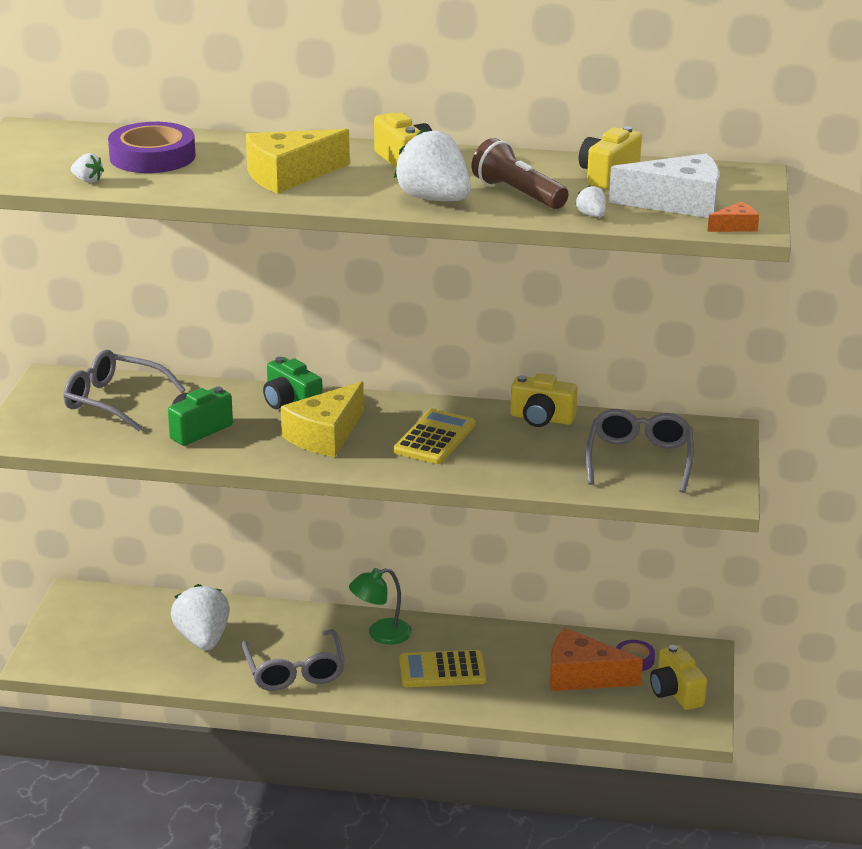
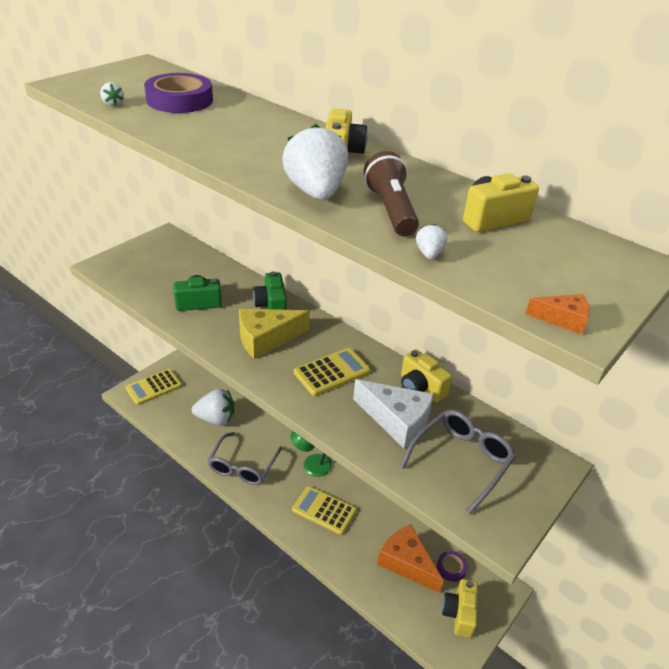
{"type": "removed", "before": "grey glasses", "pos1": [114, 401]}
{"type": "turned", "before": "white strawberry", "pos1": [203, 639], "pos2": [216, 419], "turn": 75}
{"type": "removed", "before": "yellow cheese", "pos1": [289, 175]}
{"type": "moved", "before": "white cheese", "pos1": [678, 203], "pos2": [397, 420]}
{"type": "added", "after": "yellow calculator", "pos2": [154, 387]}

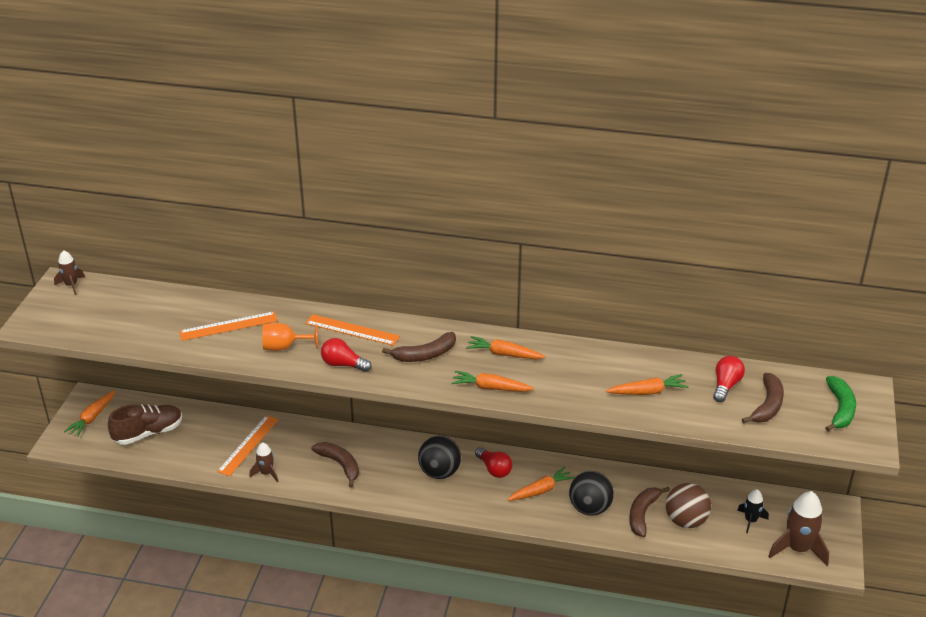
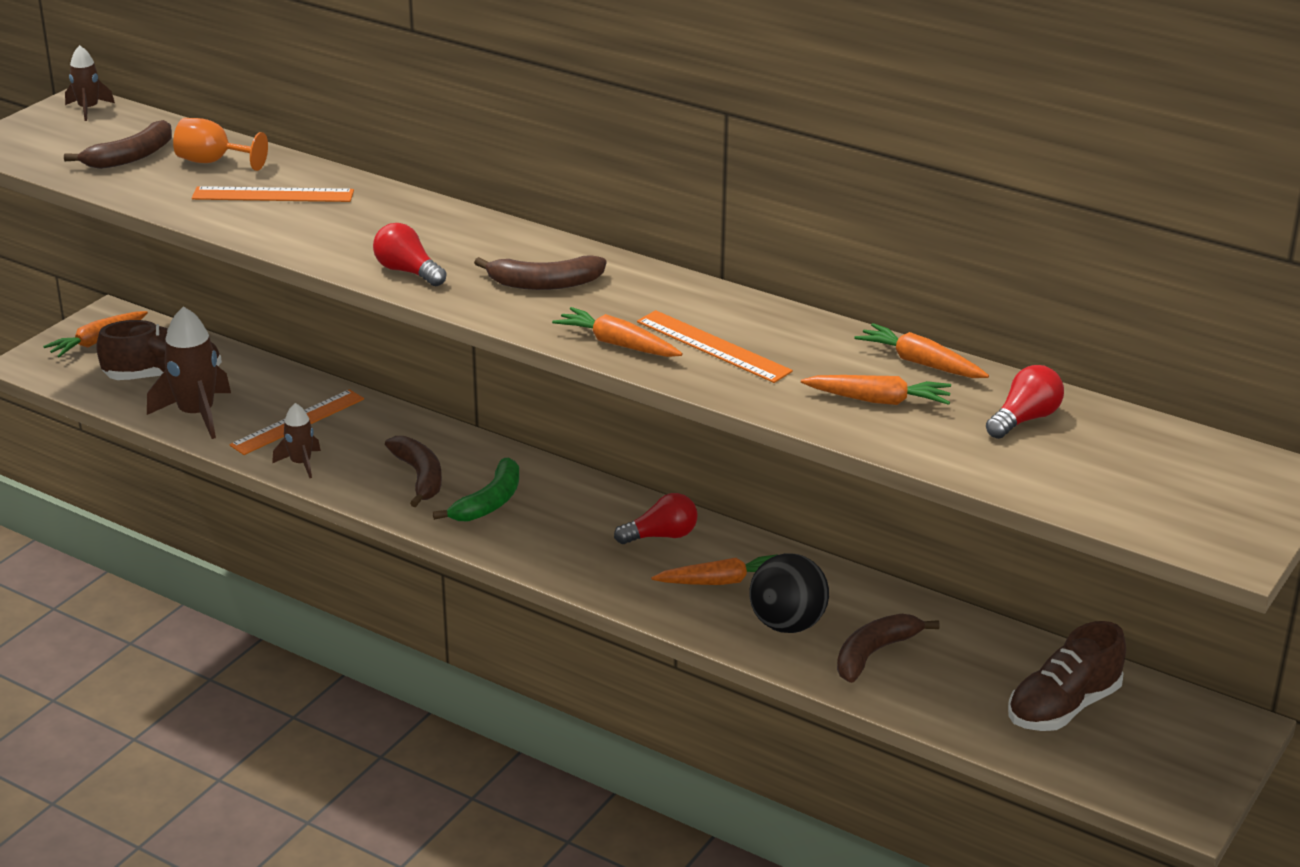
{"type": "moved", "before": "orange goblet", "pos1": [284, 347], "pos2": [213, 162]}
{"type": "moved", "before": "orange ruler", "pos1": [352, 330], "pos2": [713, 346]}
{"type": "removed", "before": "black ball", "pos1": [439, 472]}
{"type": "moved", "before": "orange carrot", "pos1": [504, 354], "pos2": [920, 363]}
{"type": "turned", "before": "red light bulb", "pos1": [494, 469], "pos2": [661, 536], "turn": -90}
{"type": "removed", "before": "brown ball", "pos1": [685, 521]}
{"type": "replaced", "before": "black rocket", "after": "brown shoe", "pos1": [750, 520], "pos2": [1063, 707]}
{"type": "moved", "before": "brown banana", "pos1": [767, 406], "pos2": [131, 157]}
{"type": "moved", "before": "brown rocket", "pos1": [797, 549], "pos2": [196, 414]}
{"type": "moved", "before": "green banana", "pos1": [840, 409], "pos2": [489, 502]}

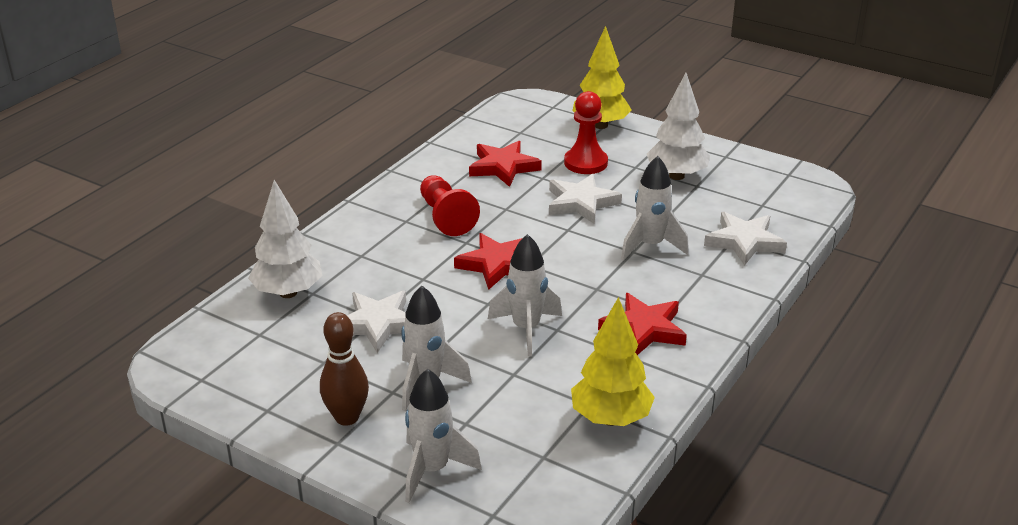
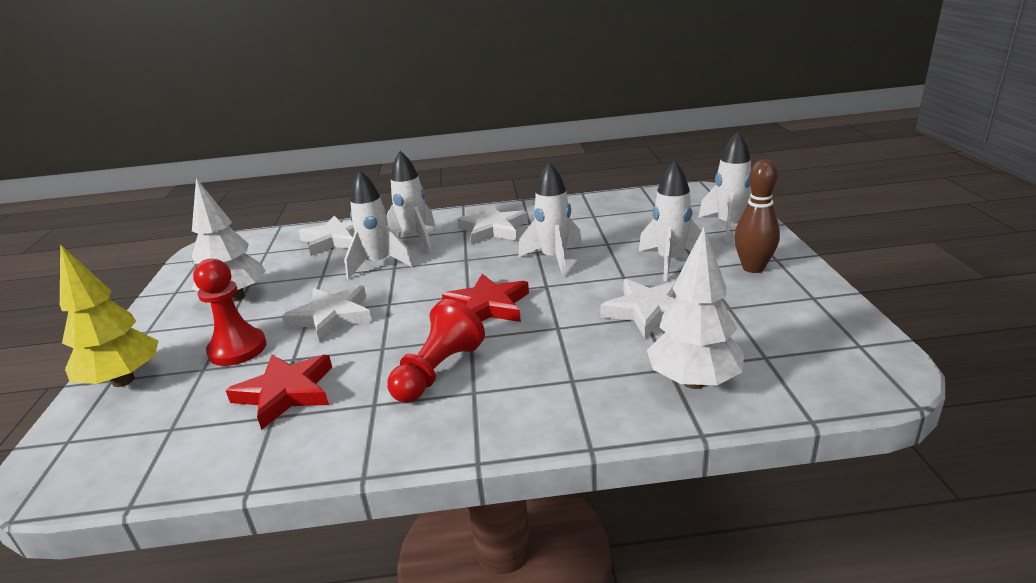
{"type": "removed", "before": "yellow tree", "pos1": [610, 418]}
{"type": "recoloured", "before": "red star", "after": "white star", "pos1": [644, 329], "pos2": [493, 229]}
{"type": "added", "after": "white rocket", "pos2": [415, 240]}

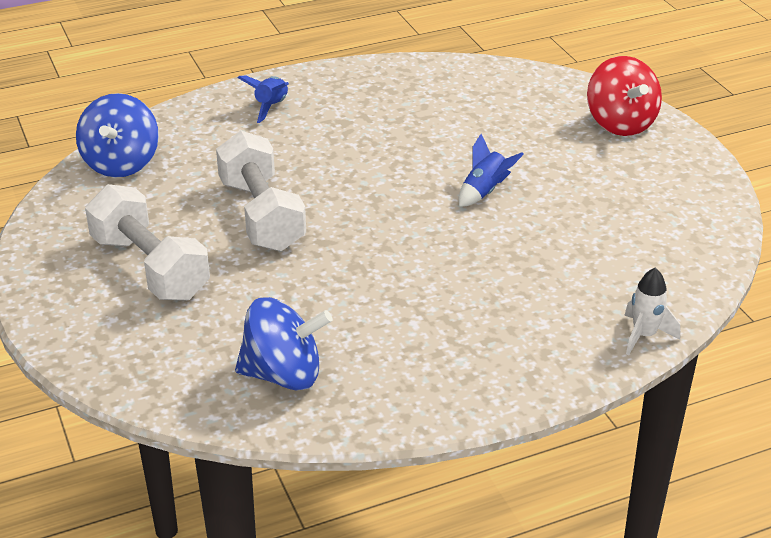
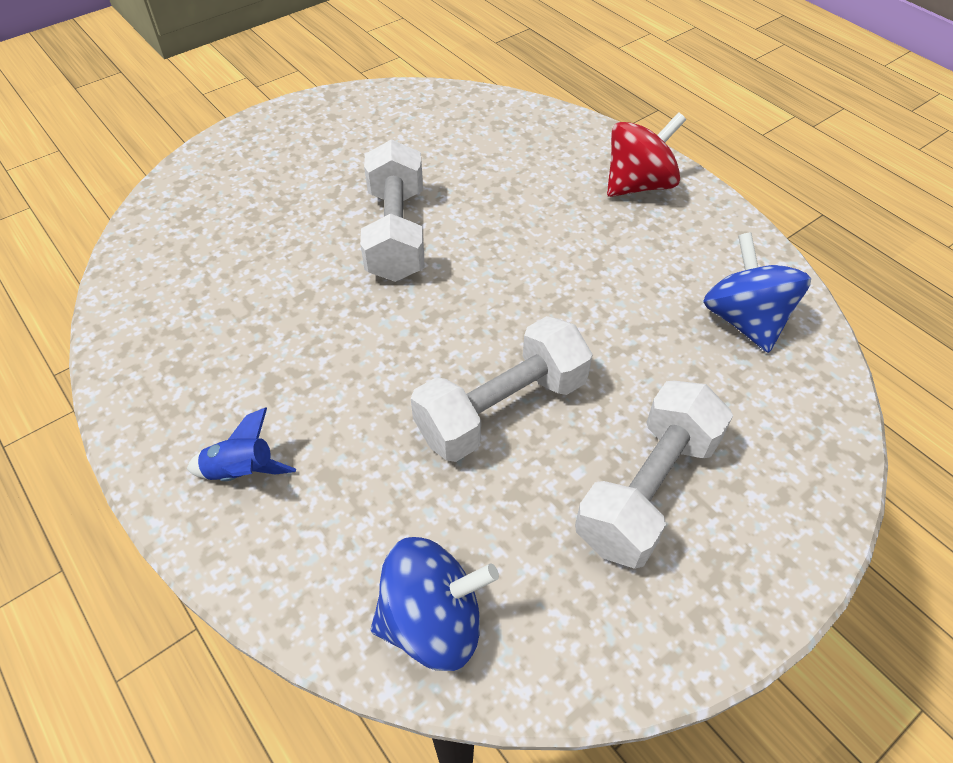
{"type": "replaced", "before": "blue rocket", "after": "white dumbbell", "pos1": [485, 191], "pos2": [396, 233]}
{"type": "moved", "before": "red spinning top", "pos1": [620, 123], "pos2": [638, 185]}
{"type": "removed", "before": "white rocket", "pos1": [644, 336]}

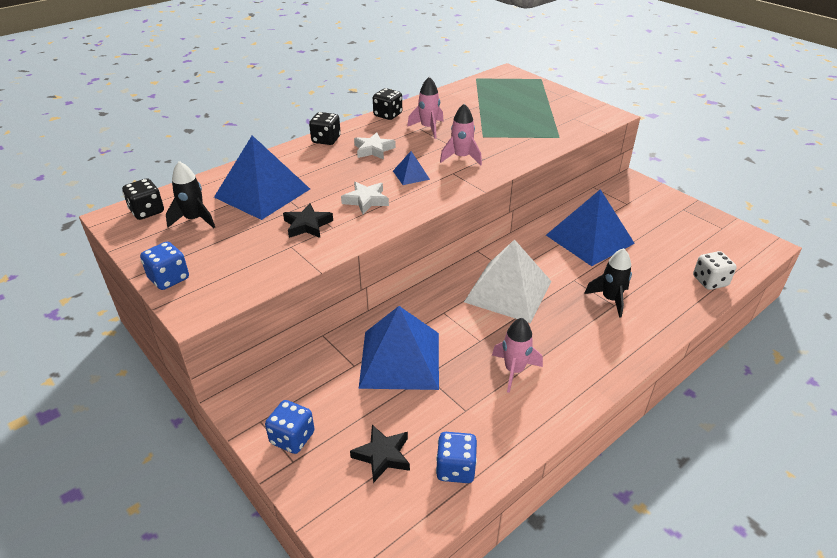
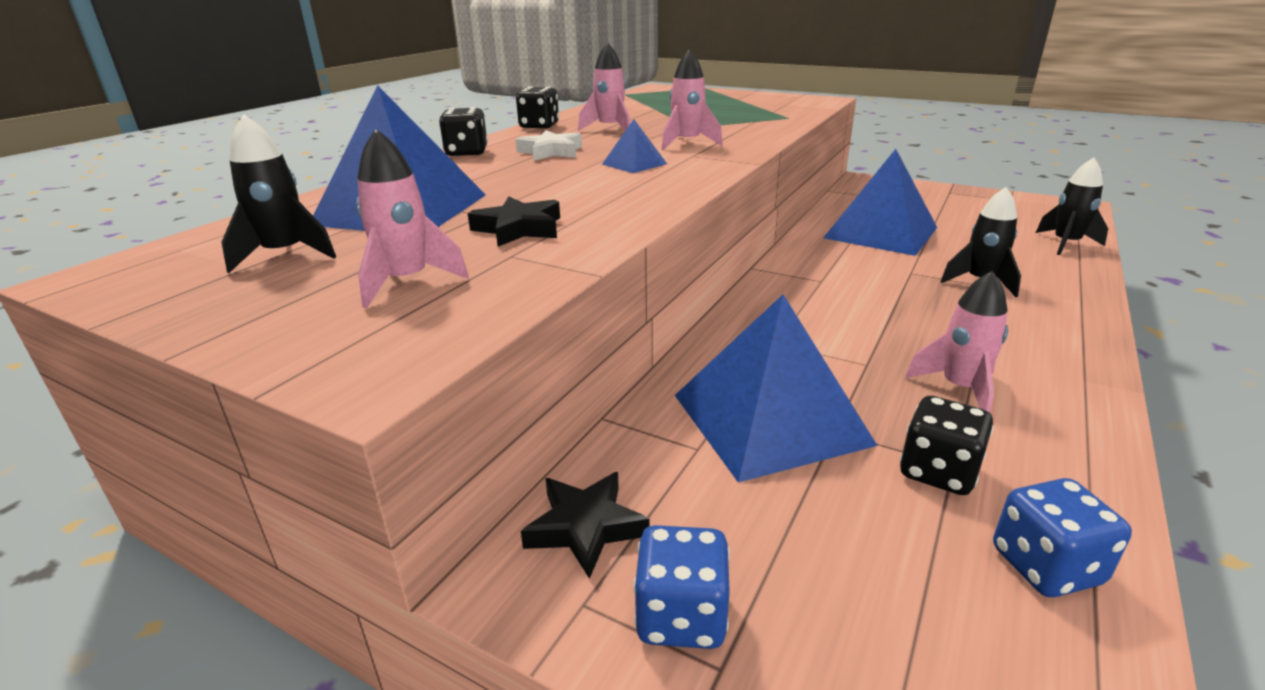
{"type": "moved", "before": "black dice", "pos1": [147, 211], "pos2": [938, 472]}
{"type": "removed", "before": "blue dice", "pos1": [169, 279]}
{"type": "removed", "before": "white star", "pos1": [366, 200]}
{"type": "moved", "before": "black star", "pos1": [382, 455], "pos2": [585, 527]}
{"type": "removed", "before": "white pyramid", "pos1": [508, 291]}
{"type": "replaced", "before": "white dice", "after": "black rocket", "pos1": [710, 281], "pos2": [1066, 244]}
{"type": "added", "after": "pink rocket", "pos2": [407, 282]}

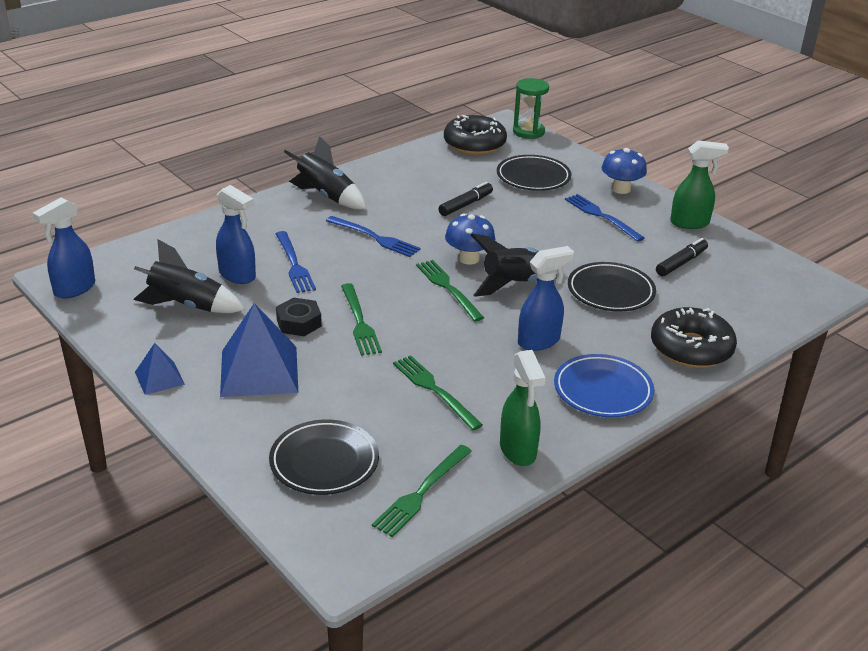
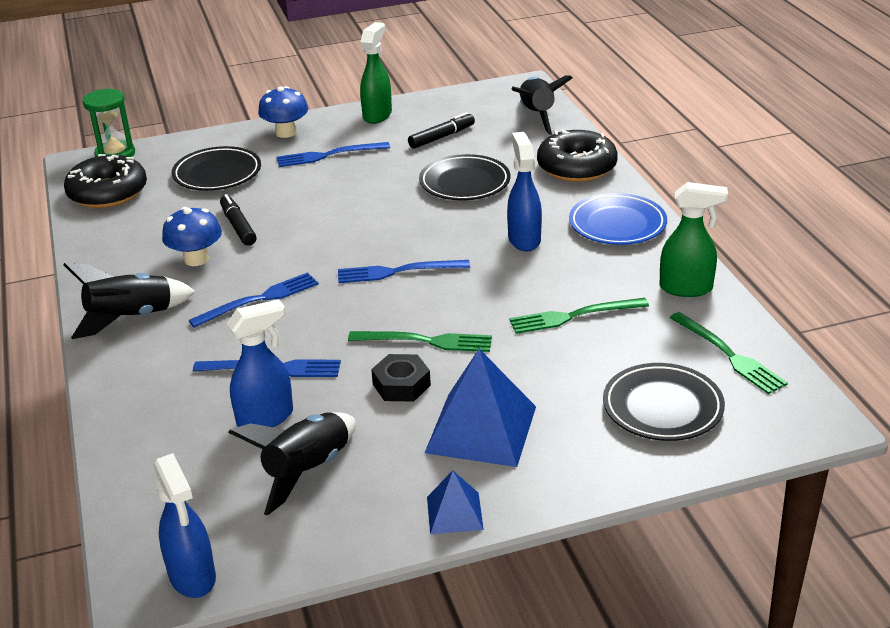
{"type": "recoloured", "before": "green fork", "after": "blue fork", "pos1": [448, 288], "pos2": [397, 272]}
{"type": "moved", "before": "blue mushroom", "pos1": [468, 258], "pos2": [196, 259]}
{"type": "moved", "before": "black rocket", "pos1": [515, 284], "pos2": [537, 115]}
{"type": "turned", "before": "black marker", "pos1": [681, 263], "pos2": [441, 137], "turn": 75}

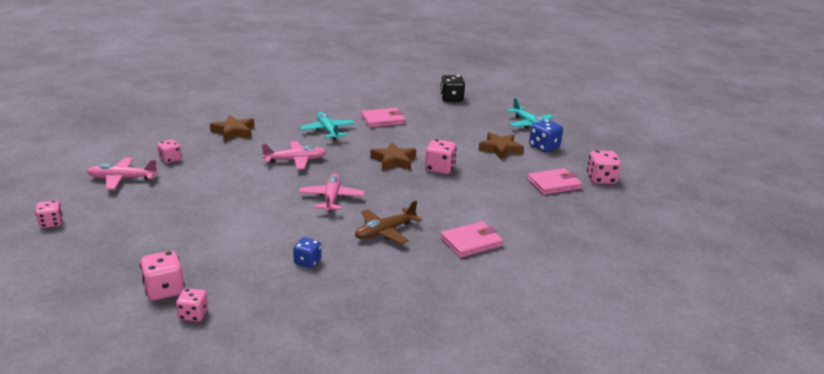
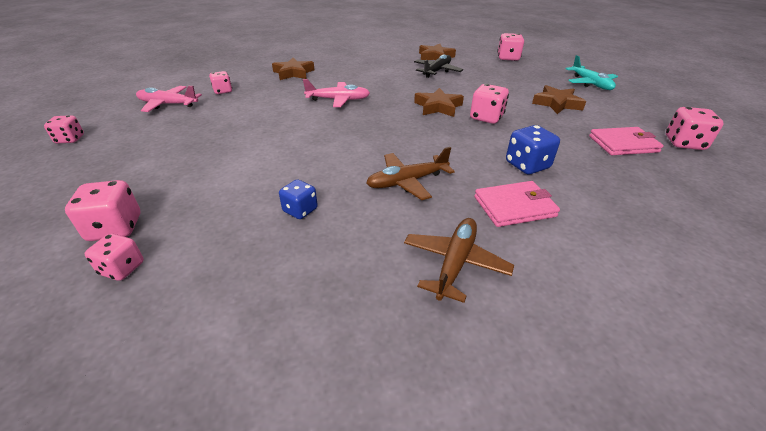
{"type": "removed", "before": "pink plane", "pos1": [331, 198]}
{"type": "removed", "before": "turquoise plane", "pos1": [327, 131]}
{"type": "replaced", "before": "pink wallet", "after": "black plane", "pos1": [383, 120], "pos2": [437, 71]}
{"type": "recoloured", "before": "black dice", "after": "pink dice", "pos1": [451, 99], "pos2": [508, 58]}
{"type": "moved", "before": "blue dice", "pos1": [544, 147], "pos2": [527, 165]}
{"type": "added", "after": "brown plane", "pos2": [455, 263]}
{"type": "added", "after": "brown star", "pos2": [435, 57]}

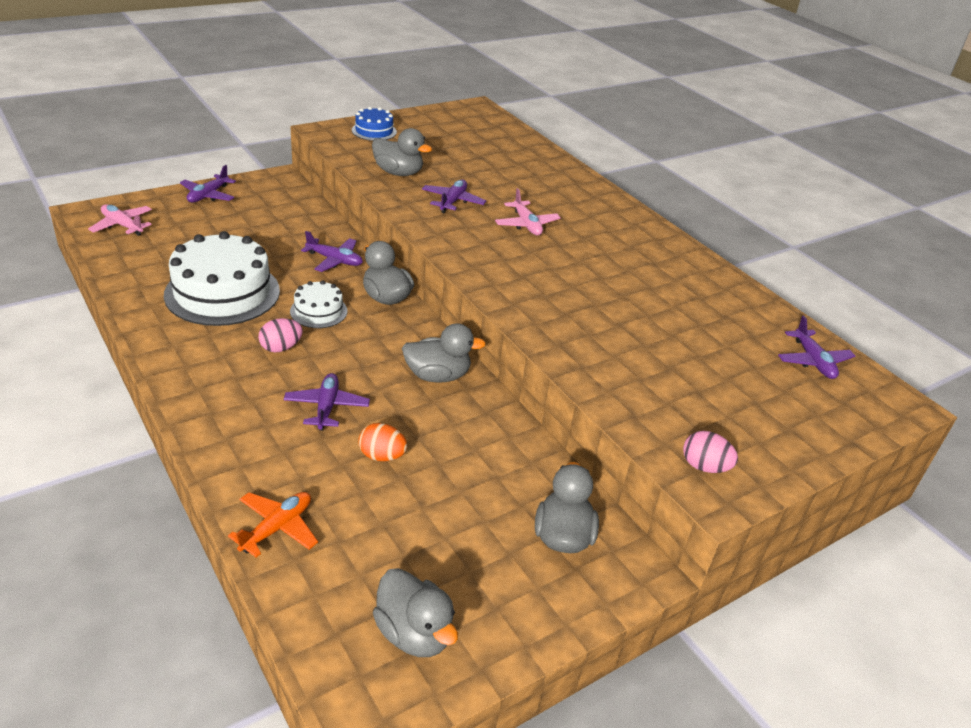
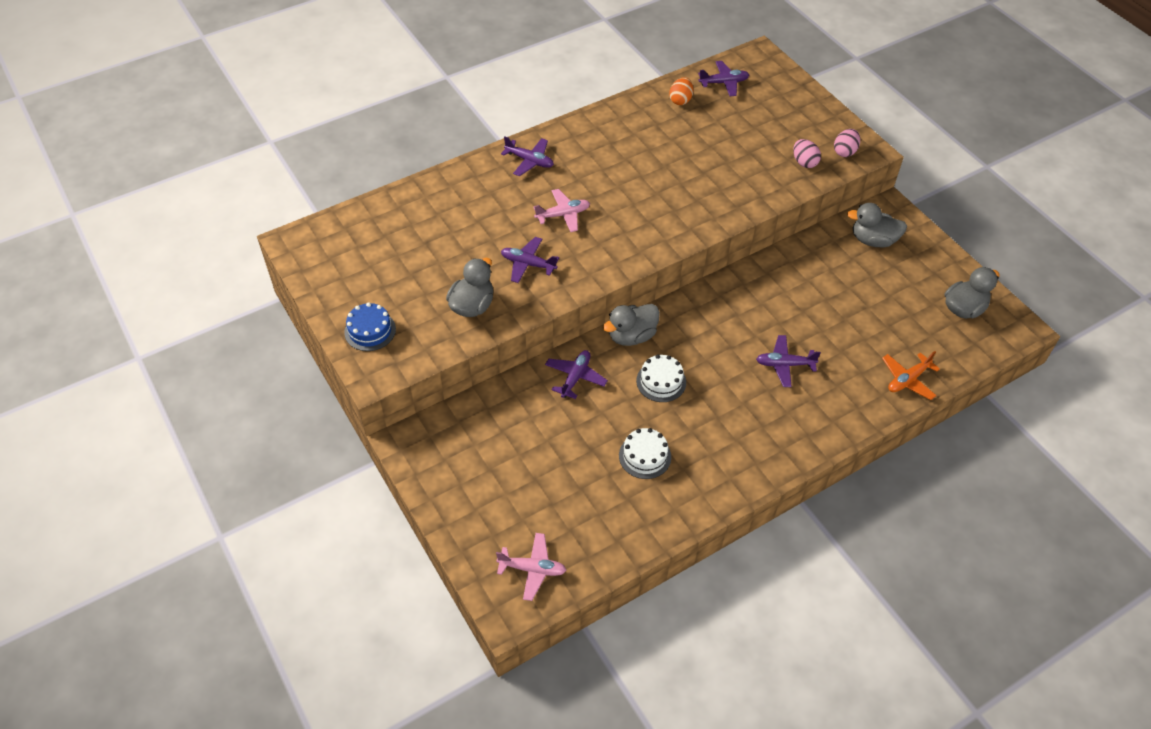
{"type": "turned", "before": "pink plane", "pos1": [122, 225], "pos2": [532, 569], "turn": -120}
{"type": "resized", "before": "white cake", "pos1": [222, 292], "pos2": [645, 456], "scale": 0.5}
{"type": "moved", "before": "purple plane", "pos1": [208, 195], "pos2": [529, 161]}
{"type": "turned", "before": "orange plane", "pos1": [277, 528], "pos2": [908, 380], "turn": -75}
{"type": "moved", "before": "pink egg", "pos1": [281, 348], "pos2": [804, 162]}
{"type": "moved", "before": "orange egg", "pos1": [382, 456], "pos2": [680, 100]}
{"type": "removed", "before": "grey duck", "pos1": [437, 376]}

